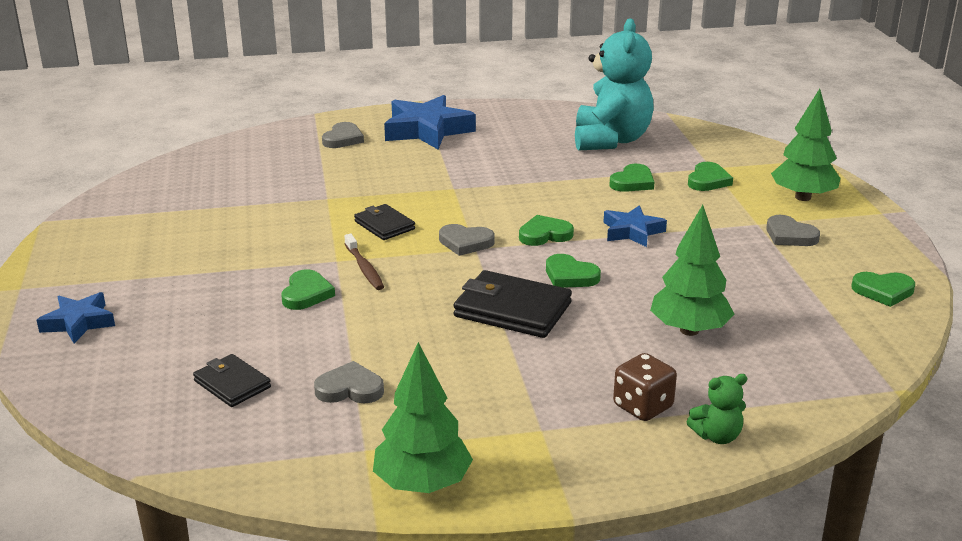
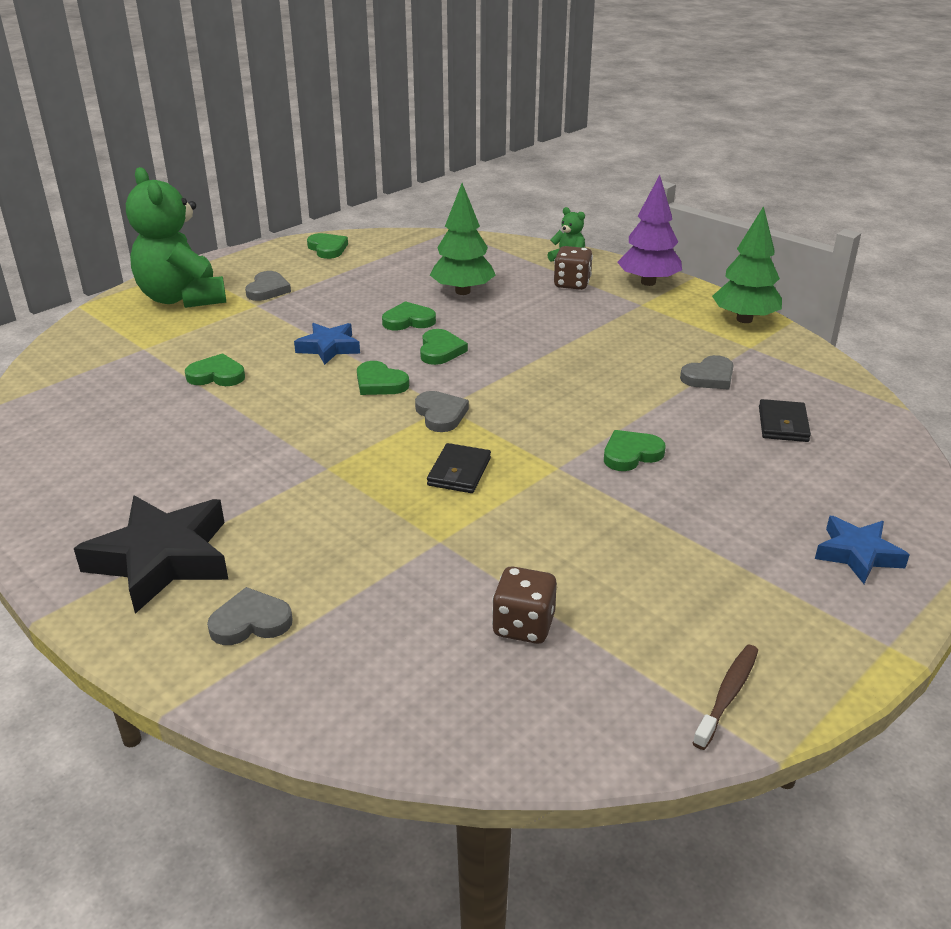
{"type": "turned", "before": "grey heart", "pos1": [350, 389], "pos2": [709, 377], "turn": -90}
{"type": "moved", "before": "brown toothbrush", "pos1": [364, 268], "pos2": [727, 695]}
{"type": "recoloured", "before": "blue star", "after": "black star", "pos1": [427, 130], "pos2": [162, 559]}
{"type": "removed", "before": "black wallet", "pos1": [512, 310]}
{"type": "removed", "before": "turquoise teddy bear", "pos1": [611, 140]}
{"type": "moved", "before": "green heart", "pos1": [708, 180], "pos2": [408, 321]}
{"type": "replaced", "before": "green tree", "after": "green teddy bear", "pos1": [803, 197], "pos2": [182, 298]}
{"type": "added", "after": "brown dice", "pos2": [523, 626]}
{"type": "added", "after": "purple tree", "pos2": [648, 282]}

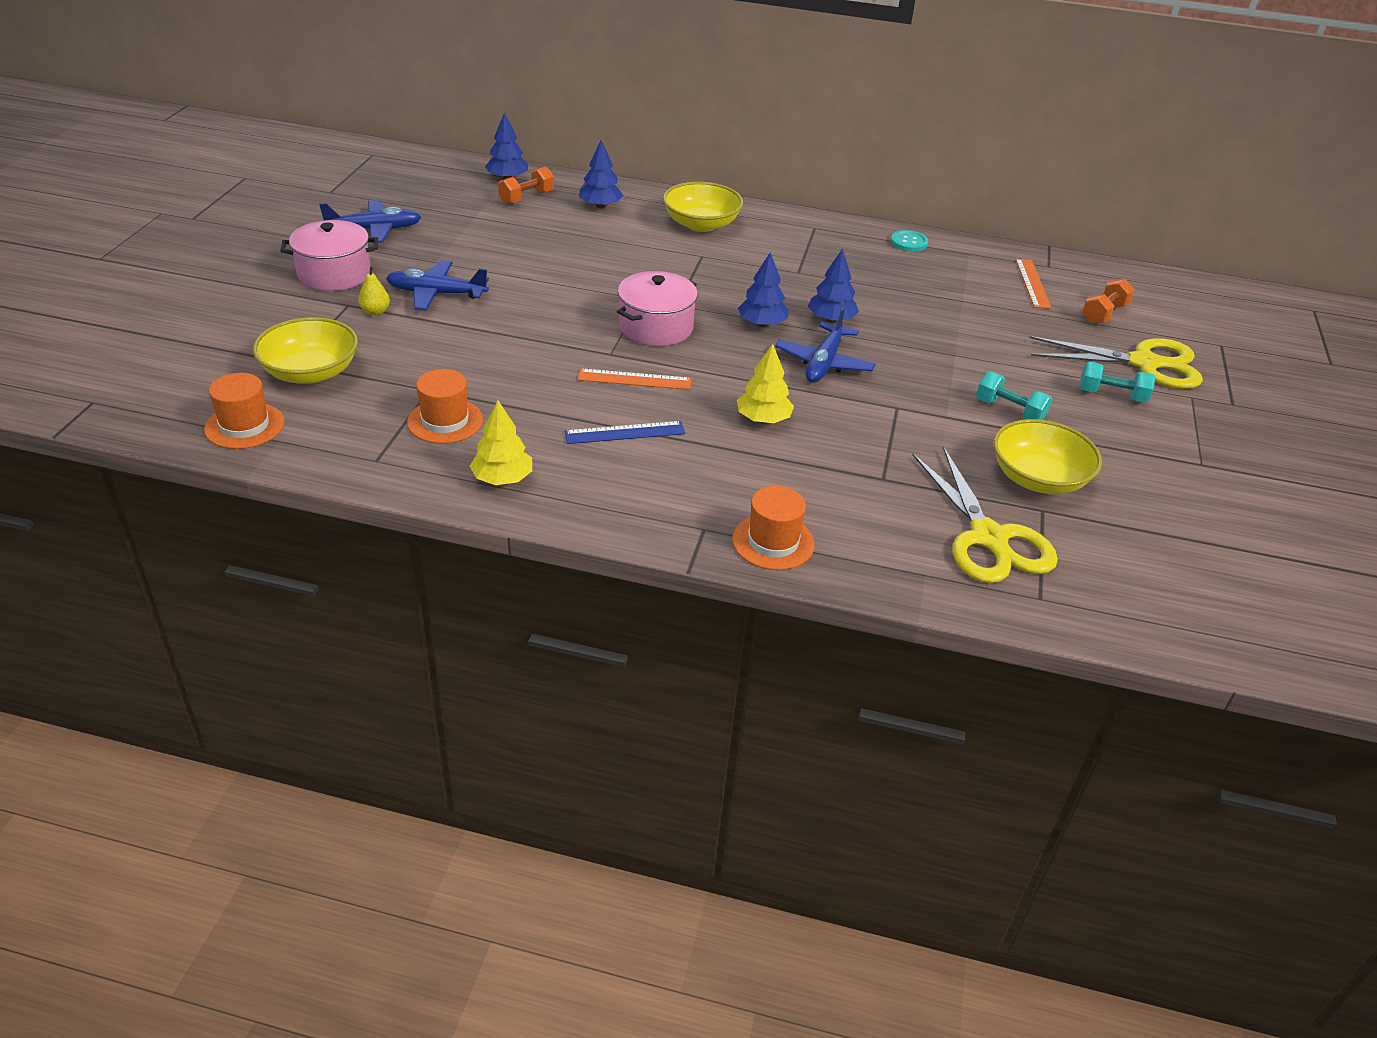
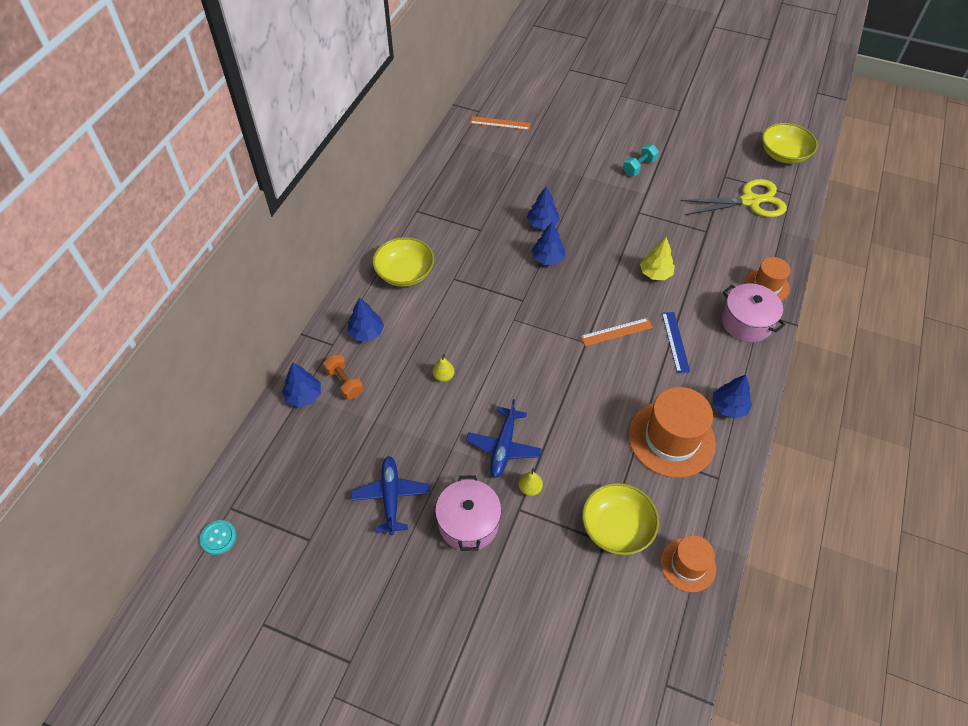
{"type": "resized", "before": "orange hat", "pos1": [445, 421], "pos2": [671, 439], "scale": 1.72}
{"type": "recoloured", "before": "yellow tree", "after": "blue tree", "pos1": [502, 479], "pos2": [729, 407]}
{"type": "turned", "before": "orange ruler", "pos1": [634, 379], "pos2": [616, 332], "turn": 60}
{"type": "moved", "before": "pink pot", "pos1": [656, 327], "pos2": [746, 322]}
{"type": "removed", "before": "blue plane", "pos1": [824, 363]}
{"type": "moved", "before": "turquoise button", "pos1": [909, 242], "pos2": [218, 538]}
{"type": "moved", "before": "yellow bowl", "pos1": [1038, 478], "pos2": [783, 154]}
{"type": "removed", "before": "yellow scissors", "pos1": [1143, 363]}
{"type": "removed", "before": "turquoise dumbbell", "pos1": [1112, 395]}
{"type": "removed", "before": "orange dumbbell", "pos1": [1104, 314]}
{"type": "added", "after": "yellow pear", "pos2": [443, 376]}

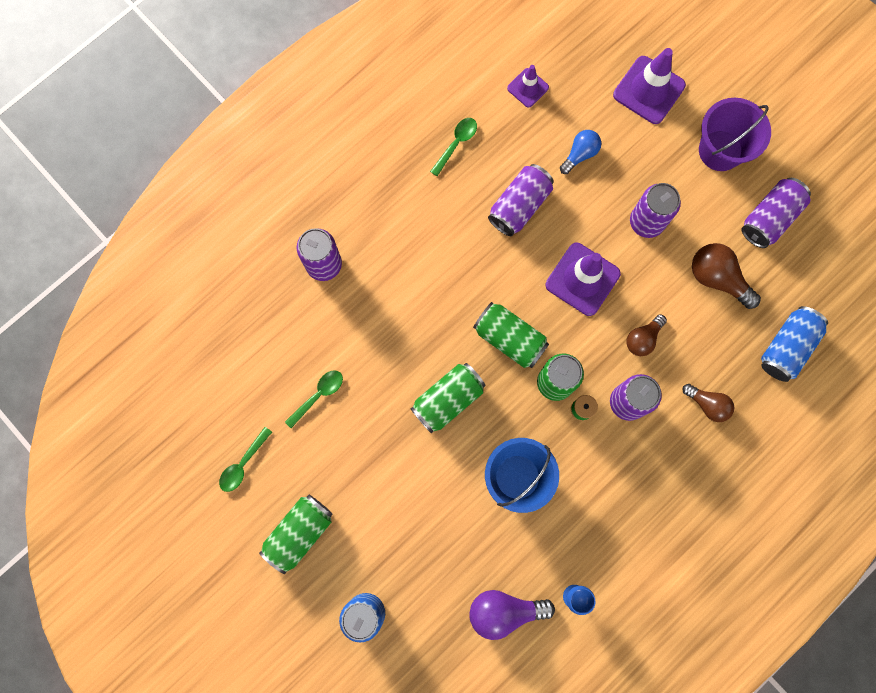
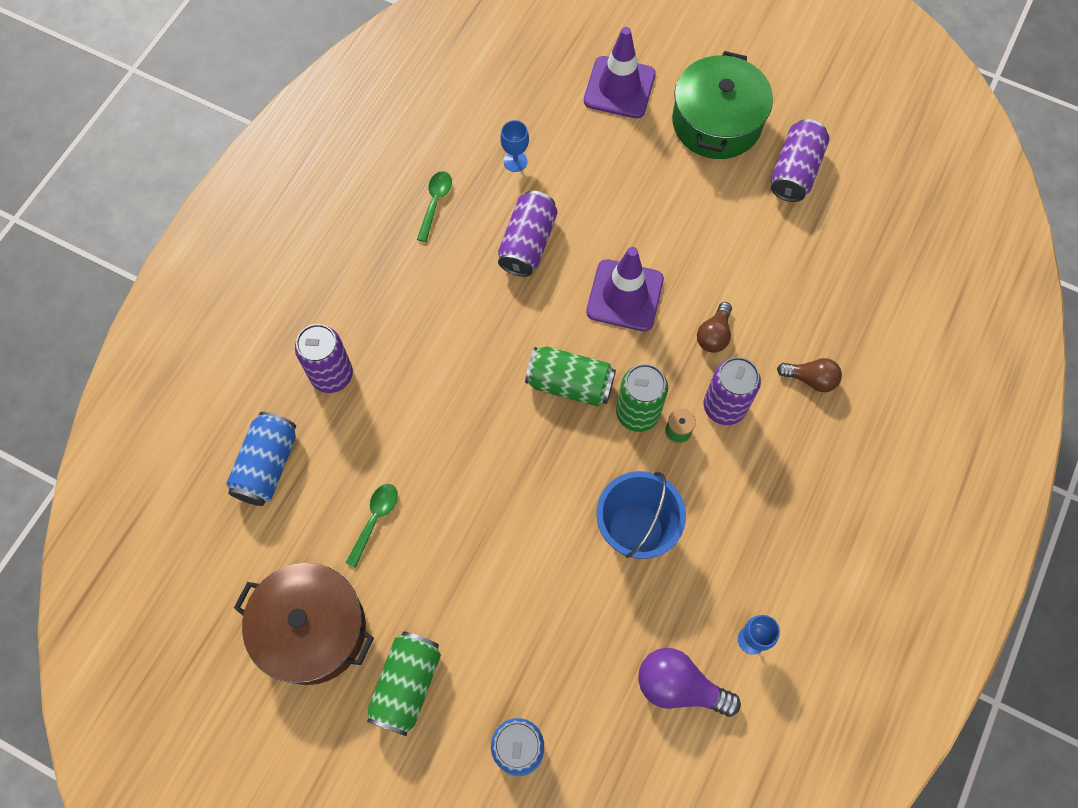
{"type": "replaced", "before": "green spoon", "after": "brown pot", "pos1": [243, 464], "pos2": [312, 629]}
{"type": "removed", "before": "green can", "pos1": [448, 400]}
{"type": "turned", "before": "purple light bulb", "pos1": [504, 611], "pos2": [679, 686], "turn": 45}
{"type": "removed", "before": "purple traffic cone", "pos1": [528, 88]}
{"type": "removed", "before": "blue light bulb", "pos1": [580, 154]}
{"type": "removed", "before": "purple can", "pos1": [646, 222]}
{"type": "removed", "before": "brown light bulb", "pos1": [717, 278]}
{"type": "replaced", "before": "purple bucket", "after": "green pot", "pos1": [720, 150], "pos2": [717, 122]}
{"type": "moved", "before": "blue can", "pos1": [786, 347], "pos2": [267, 465]}
{"type": "added", "after": "blue goblet", "pos2": [515, 161]}

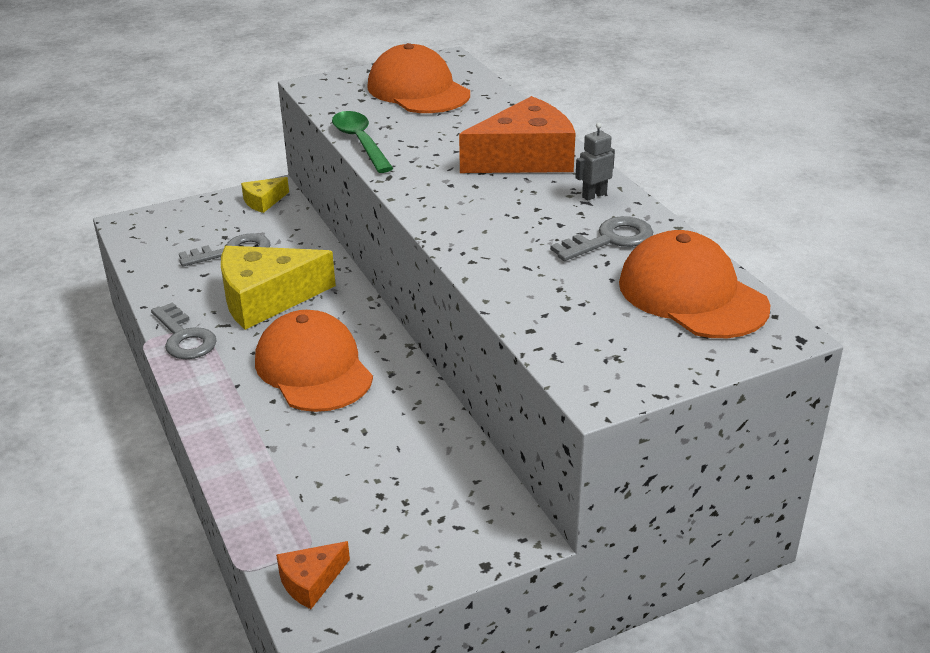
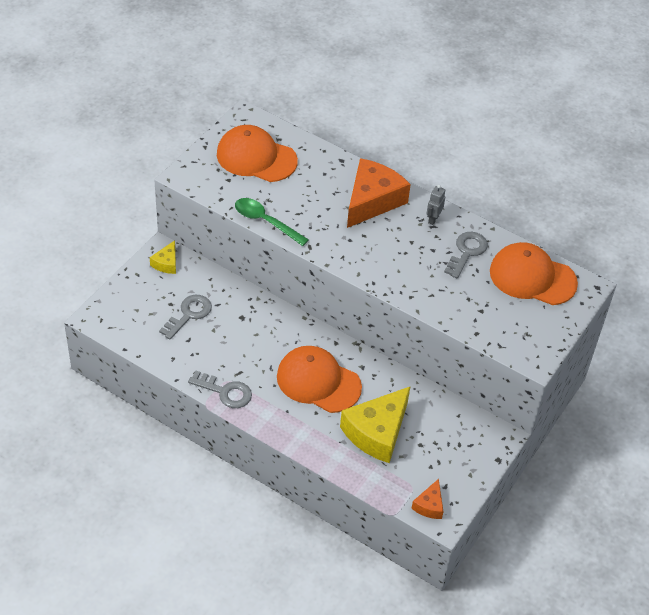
{"type": "moved", "before": "yellow cheese", "pos1": [266, 299], "pos2": [377, 432]}

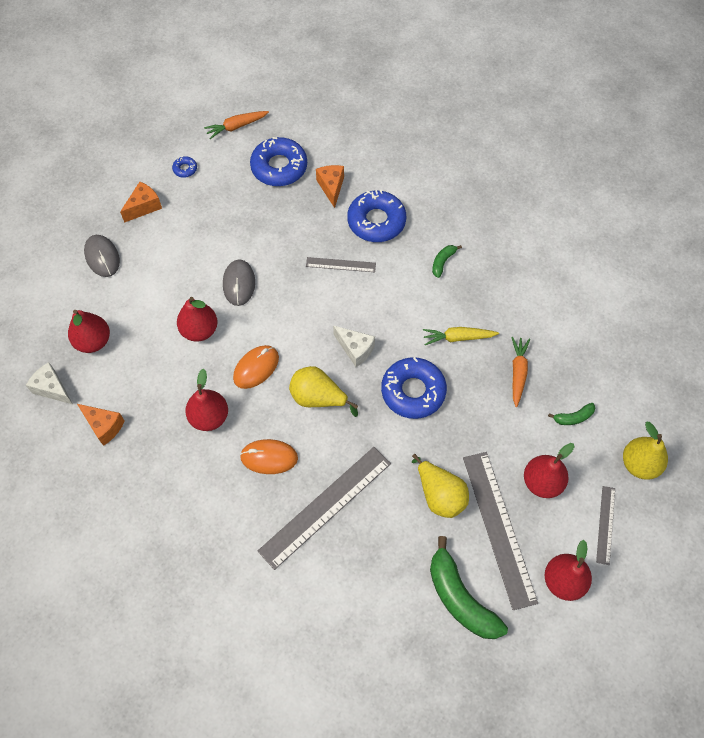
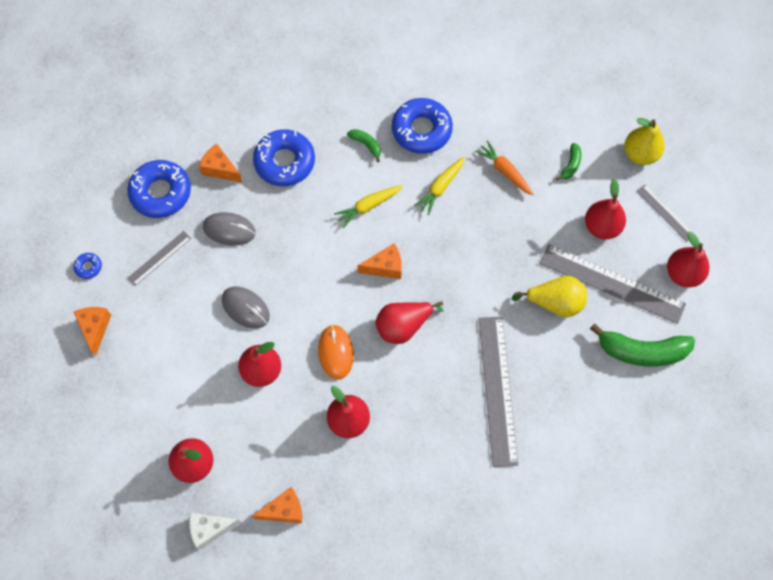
{"type": "moved", "before": "grey mouse", "pos1": [102, 257], "pos2": [229, 230]}
{"type": "removed", "before": "orange carrot", "pos1": [236, 127]}
{"type": "removed", "before": "orange mouse", "pos1": [269, 457]}
{"type": "recoloured", "before": "yellow pear", "after": "red pear", "pos1": [318, 398], "pos2": [403, 326]}
{"type": "moved", "before": "grey ruler", "pos1": [340, 264], "pos2": [159, 258]}
{"type": "recoloured", "before": "white cheese", "after": "orange cheese", "pos1": [355, 349], "pos2": [385, 267]}
{"type": "moved", "before": "blue donut", "pos1": [413, 391], "pos2": [421, 130]}
{"type": "turned", "before": "green banana", "pos1": [443, 262], "pos2": [366, 145], "turn": 150}
{"type": "added", "after": "yellow carrot", "pos2": [368, 206]}

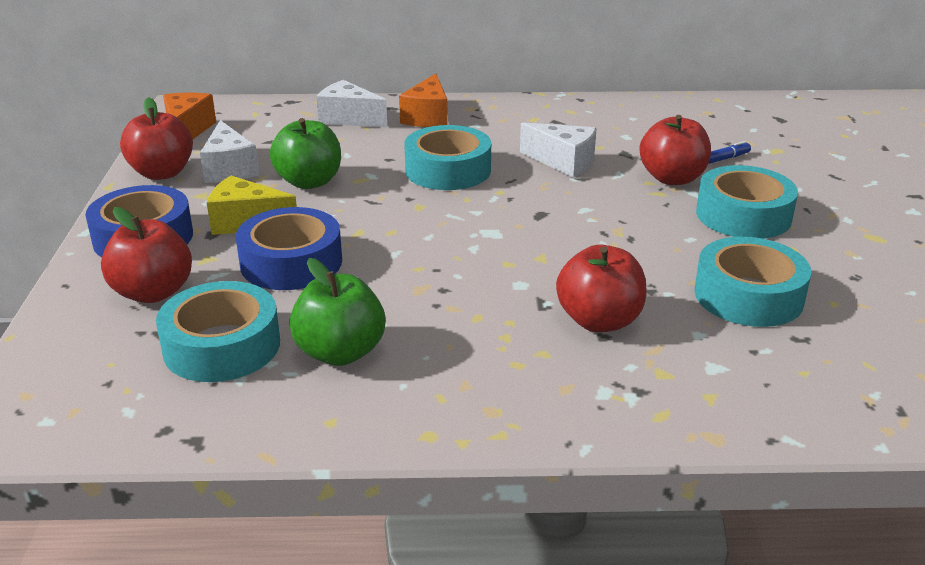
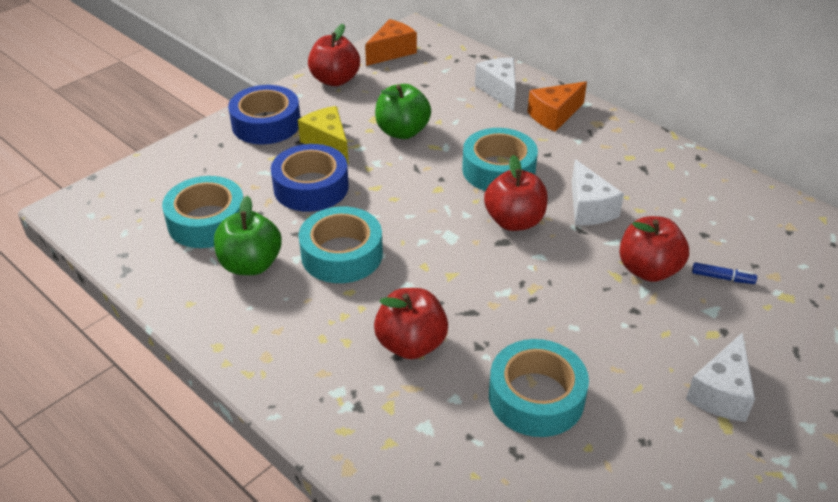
{"type": "moved", "before": "red apple", "pos1": [153, 292], "pos2": [514, 221]}
{"type": "moved", "before": "white cheese", "pos1": [229, 169], "pos2": [721, 392]}
{"type": "moved", "before": "turquoise tape", "pos1": [743, 215], "pos2": [342, 254]}

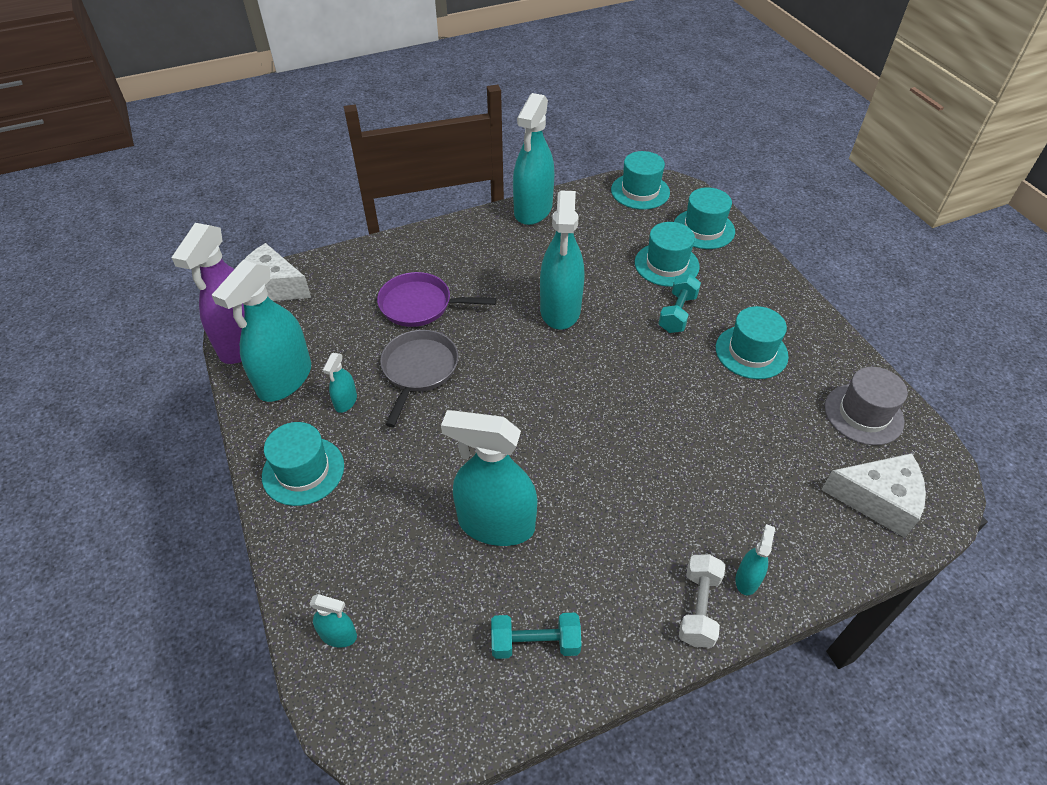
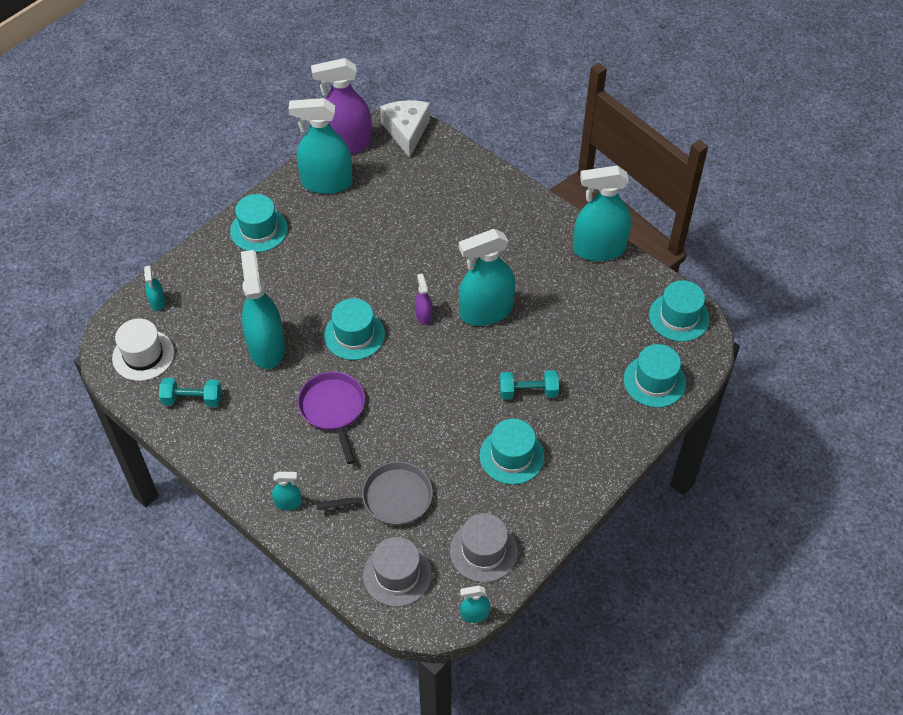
{"type": "moved", "before": "turquoise spray bottle", "pos1": [346, 401], "pos2": [474, 614]}
{"type": "moved", "before": "purple pan", "pos1": [420, 305], "pos2": [333, 409]}
{"type": "moved", "before": "grey pan", "pos1": [419, 370], "pos2": [392, 498]}
{"type": "turned", "before": "turquoise dumbbell", "pos1": [535, 643], "pos2": [192, 399], "turn": -60}
{"type": "moved", "before": "turquoise hat", "pos1": [666, 264], "pos2": [354, 335]}
{"type": "removed", "before": "white dumbbell", "pos1": [698, 608]}
{"type": "replaced", "before": "white cheese", "after": "grey hat", "pos1": [878, 500], "pos2": [397, 574]}
{"type": "added", "after": "white hat", "pos2": [143, 355]}
{"type": "added", "after": "purple spray bottle", "pos2": [423, 315]}

